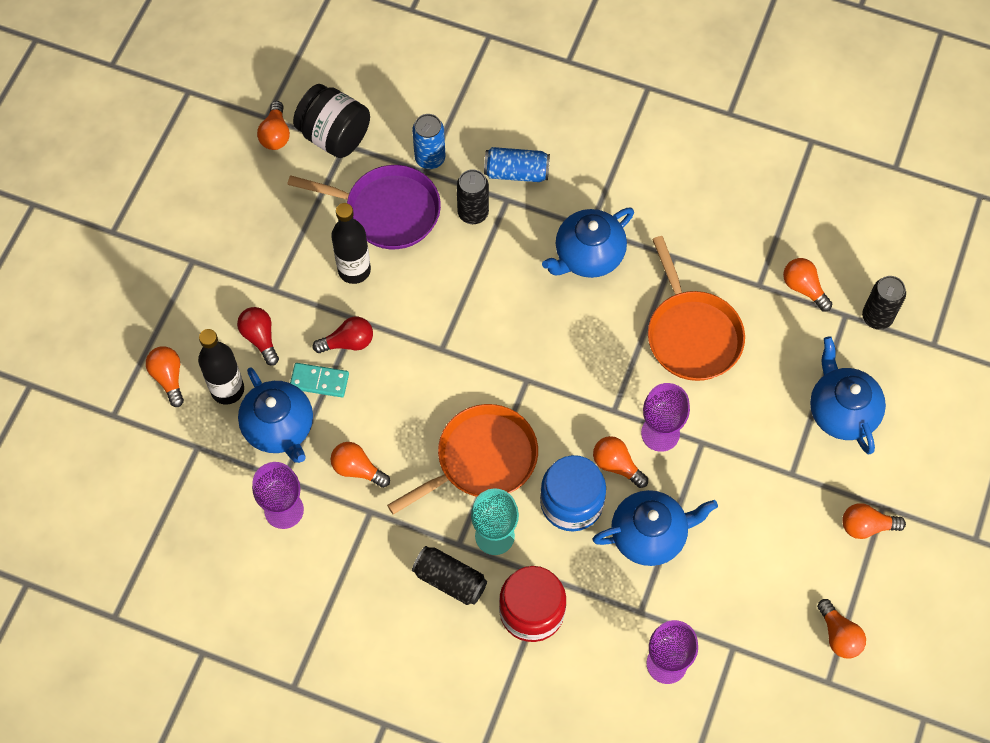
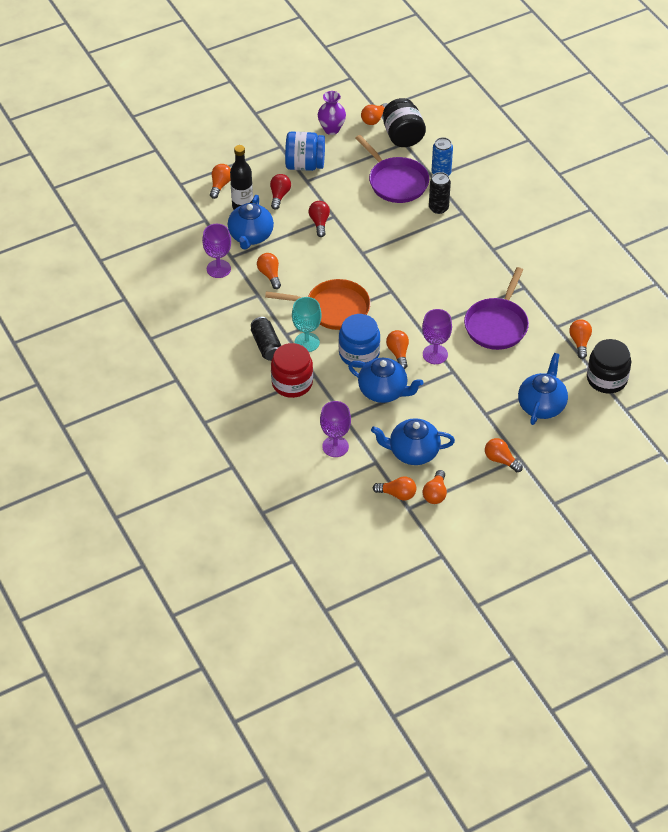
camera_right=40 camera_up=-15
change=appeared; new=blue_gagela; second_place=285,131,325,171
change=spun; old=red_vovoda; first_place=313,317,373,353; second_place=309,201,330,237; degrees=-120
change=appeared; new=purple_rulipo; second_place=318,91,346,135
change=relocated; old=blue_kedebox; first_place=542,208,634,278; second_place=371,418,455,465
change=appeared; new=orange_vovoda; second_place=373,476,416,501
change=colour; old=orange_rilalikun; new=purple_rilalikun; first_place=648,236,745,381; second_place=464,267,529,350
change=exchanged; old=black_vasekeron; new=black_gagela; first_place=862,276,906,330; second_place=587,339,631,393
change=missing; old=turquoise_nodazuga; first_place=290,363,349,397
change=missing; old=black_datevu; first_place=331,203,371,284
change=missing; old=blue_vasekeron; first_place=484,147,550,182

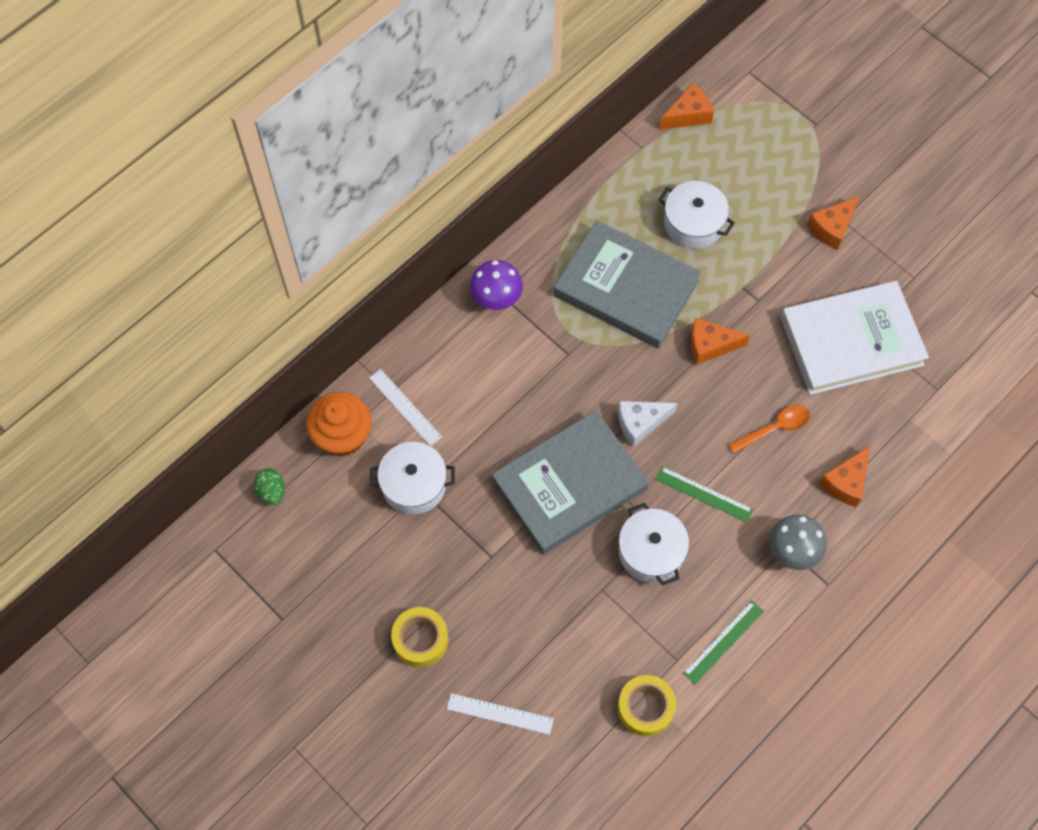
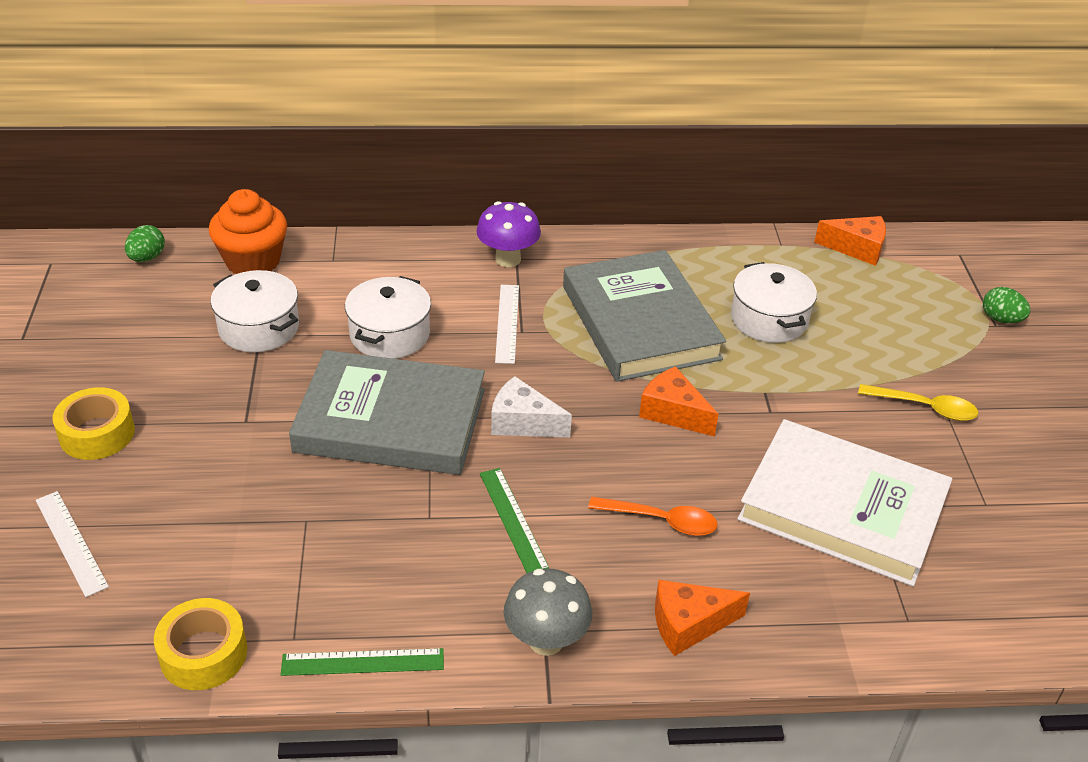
camera_right=40 camera_up=-25
change=relocated; old=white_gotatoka; first_place=619,503,689,586; second_place=345,276,431,359
change=relocated; old=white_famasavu; first_place=369,369,442,446; second_place=495,285,519,364
change=exchanged; old=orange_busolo; new=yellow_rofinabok; first_place=807,196,860,250; second_place=858,384,978,421
change=appeared; new=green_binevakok; second_place=983,287,1030,323

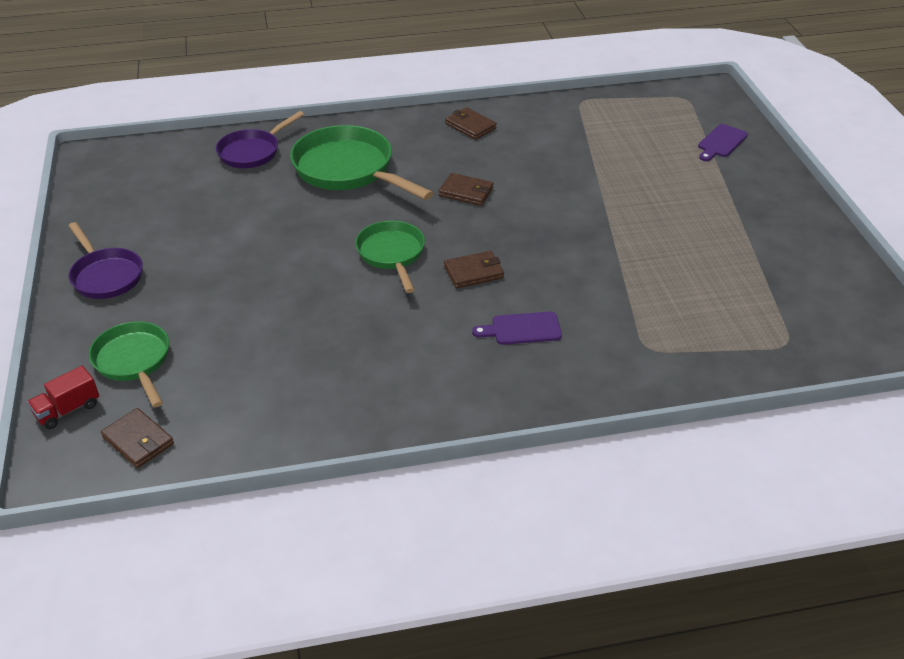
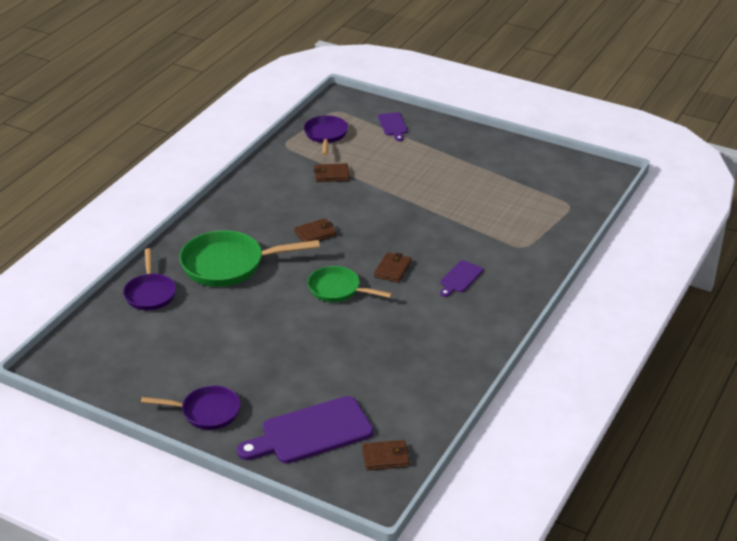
camera_right=-50 camera_up=-5
change=exchanged; old=green_rilalikun; new=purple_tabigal; first_place=89,321,169,408; second_place=237,396,373,464
change=appeared; new=purple_rilalikun; second_place=304,115,348,155
change=relocated; old=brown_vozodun; first_place=445,107,497,140; second_place=314,163,349,182
change=missing; old=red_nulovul; first_place=27,366,99,429

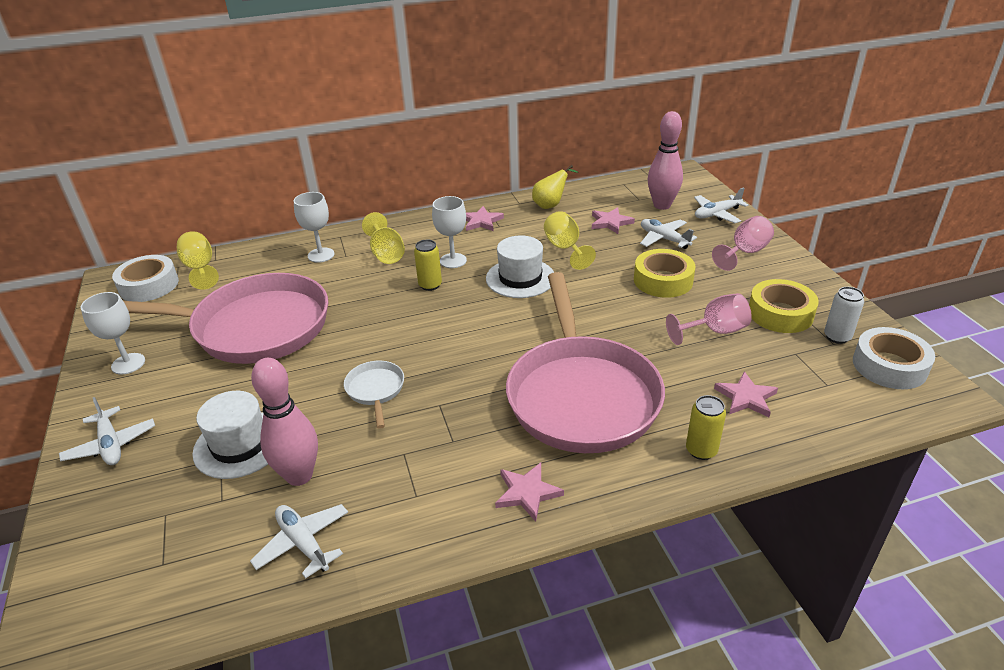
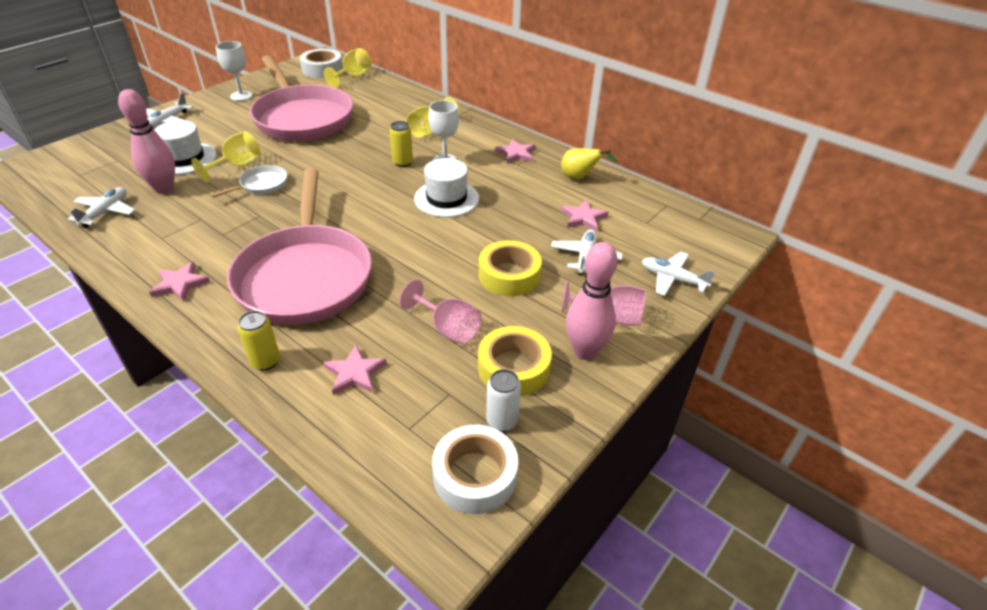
camera_right=55 camera_up=5
change=relocated; old=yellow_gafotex; first_place=544,211,596,270; second_place=191,131,261,182
change=spun; old=pink_rilalikun; first_place=506,272,665,453; second_place=227,169,372,325; degrees=-60
change=relocated; old=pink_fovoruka; first_place=648,111,683,210; second_place=566,242,618,360
change=missing; old=white_gafotex; first_place=294,192,334,263

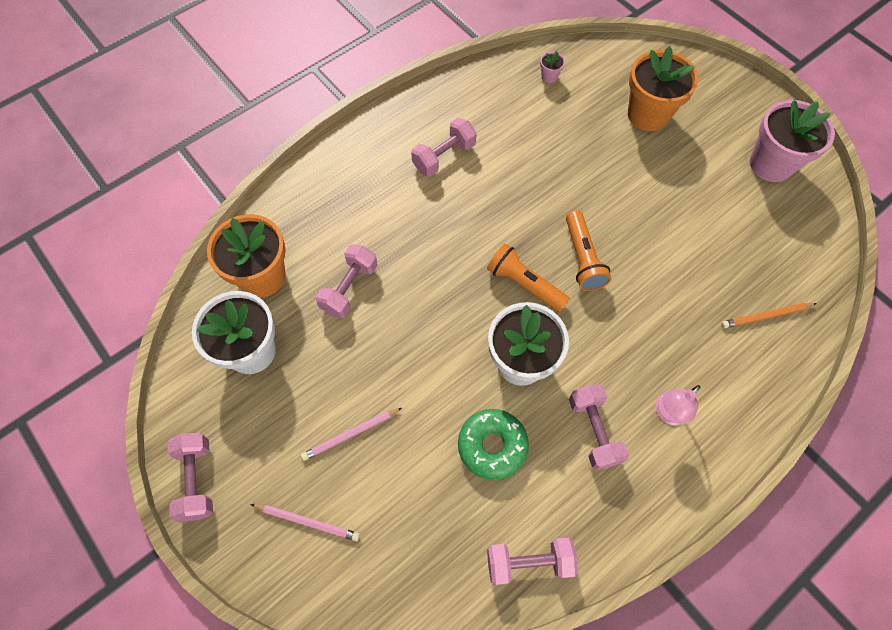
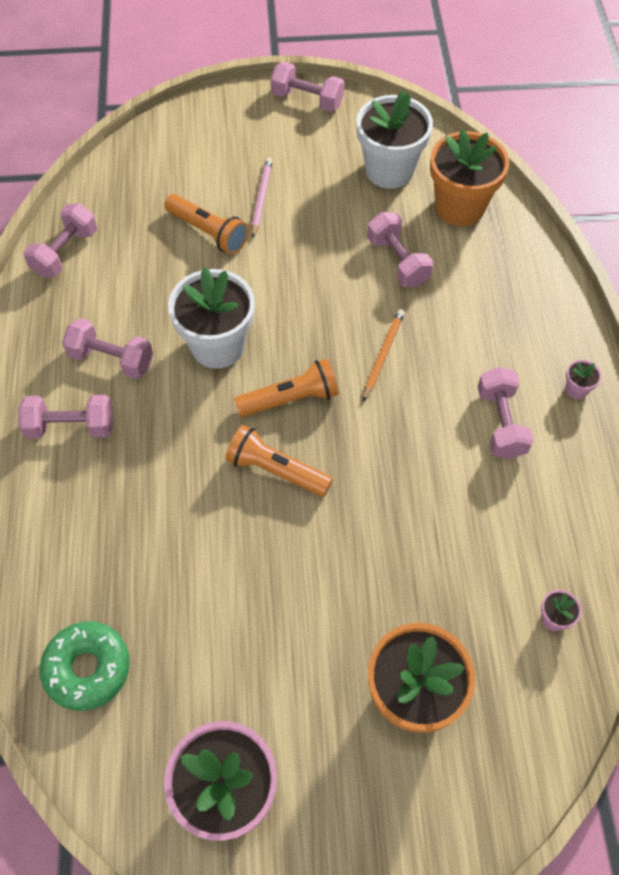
camera_right=125 camera_up=-5
change=exchanged; old=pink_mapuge; new=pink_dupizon; first_place=655,385,700,425; second_place=18,395,113,439
change=relocated; old=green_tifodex; first_place=458,409,529,480; second_place=40,621,130,711
change=appeared; new=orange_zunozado; second_place=164,194,249,255
change=relocated; old=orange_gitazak; first_place=721,303,817,328; second_place=363,309,405,401
change=appeared; new=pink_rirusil; second_place=565,360,602,399
change=missing; old=pink_gitazak; first_place=250,504,360,541

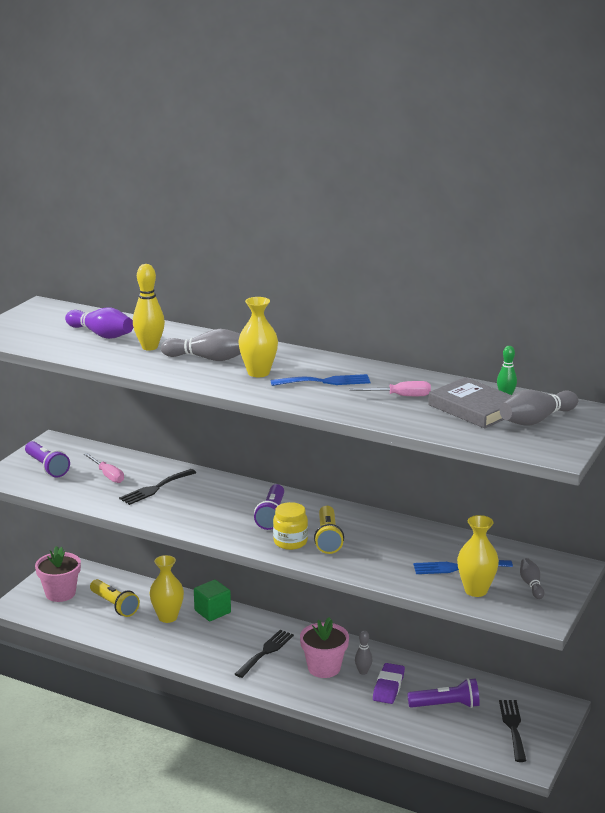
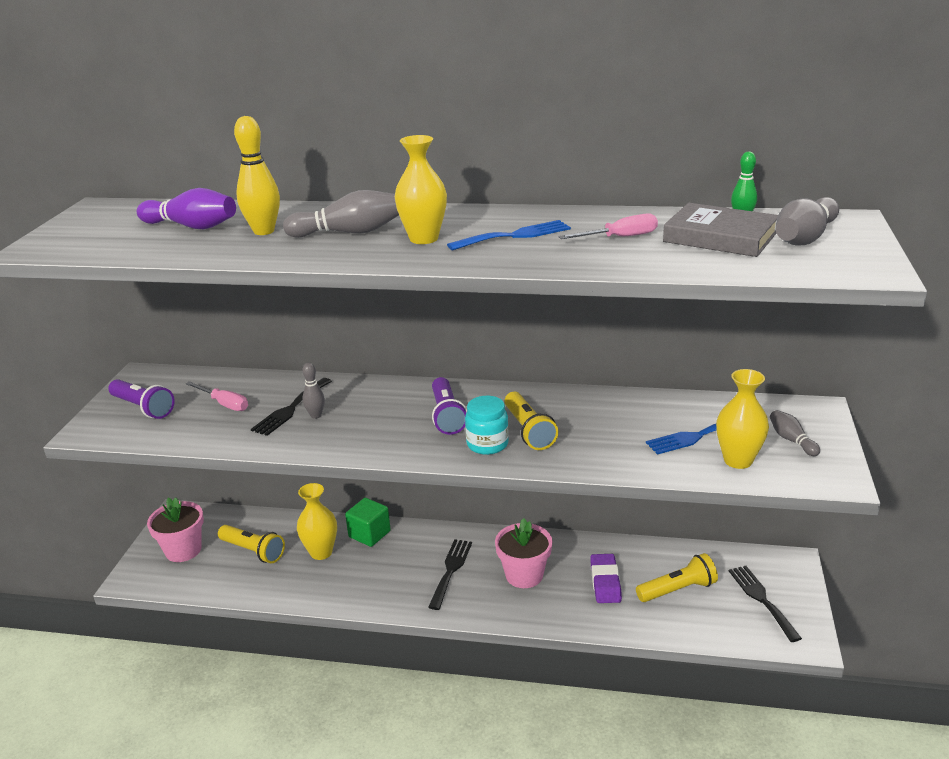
camera_right=-15 camera_up=5
change=relocated; old=grey_fovoruka; first_place=355,630,372,675; second_place=302,363,325,419
change=colour; old=yellow_gagela; new=turquoise_gagela; first_place=273,502,308,550; second_place=465,396,509,455
change=colour; old=purple_zunozado; new=yellow_zunozado; first_place=407,678,480,708; second_place=636,553,718,602

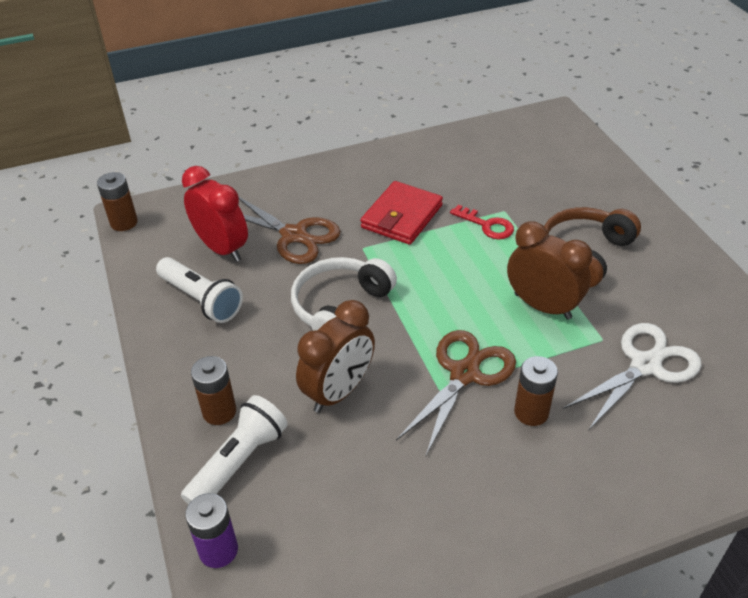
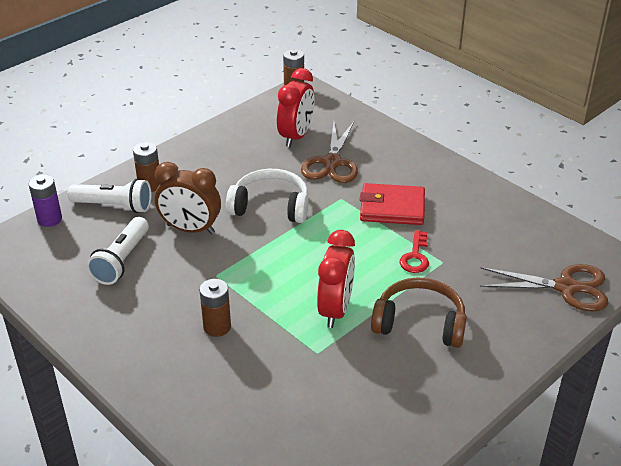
camera_right=65 camera_up=-5
change=relocated; old=white_zunozado; first_place=156,257,243,323; second_place=87,217,149,285
change=colour; old=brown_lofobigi; new=red_lofobigi; first_place=507,221,592,320; second_place=317,230,355,328
change=relocated; old=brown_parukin; first_place=396,330,516,456; second_place=480,264,608,312
change=missing; old=white_parukin; first_place=563,323,702,431

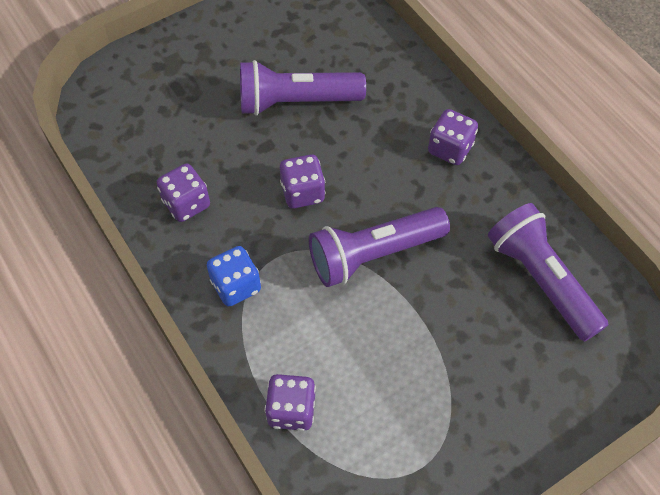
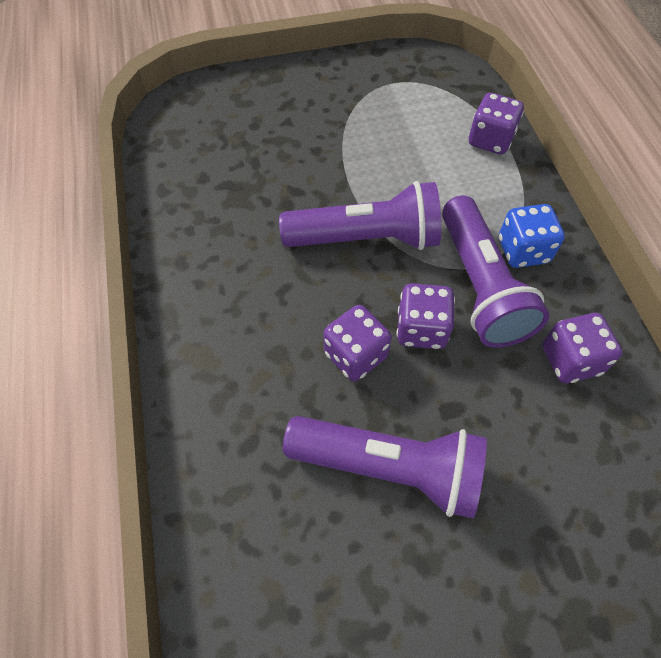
camera_right=-160 camera_up=0
change=relocated; old=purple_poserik; first_place=428,109,478,165; second_place=324,305,392,381
change=relocated; old=purple_zunozado; first_place=488,203,609,342; second_place=442,195,549,348

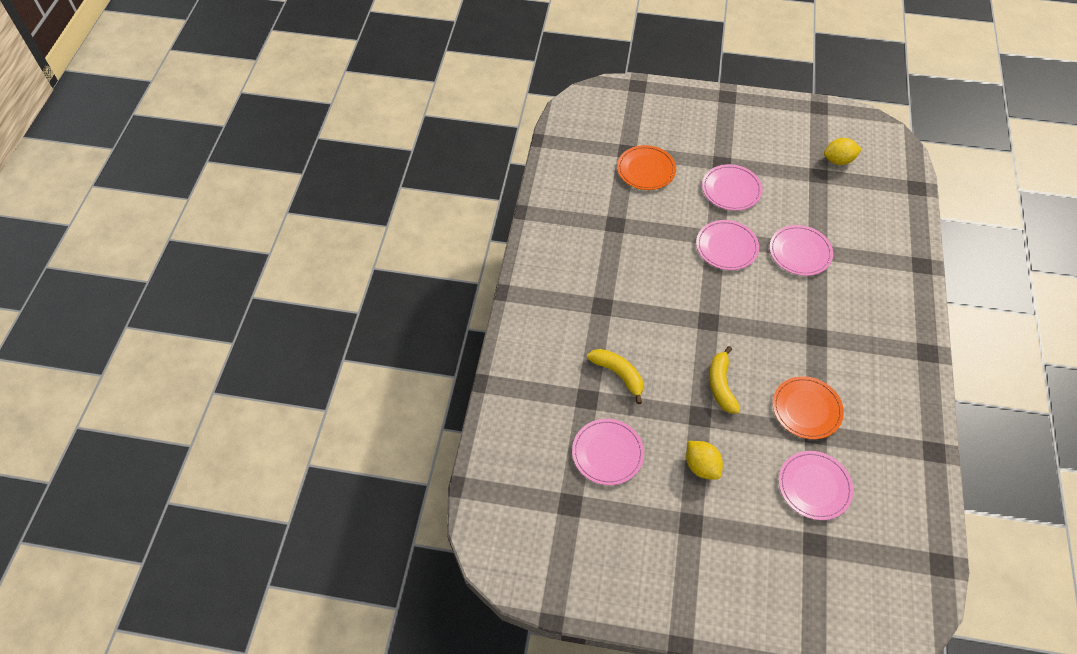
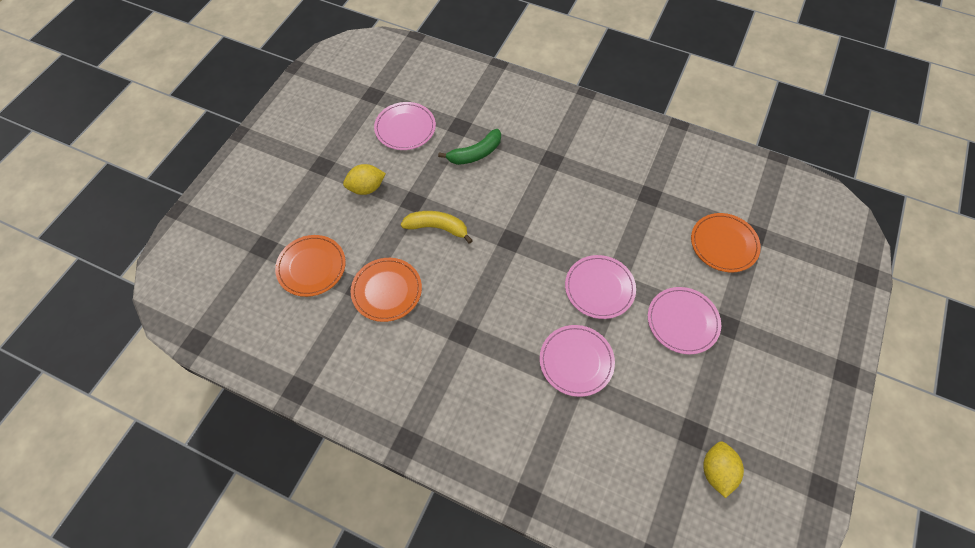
camera_right=105 camera_up=5
change=colour; old=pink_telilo; new=orange_telilo; first_place=779,451,854,520; second_place=275,235,346,297
change=colour; old=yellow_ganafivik; new=green_ganafivik; first_place=587,349,643,404; second_place=438,129,501,165

